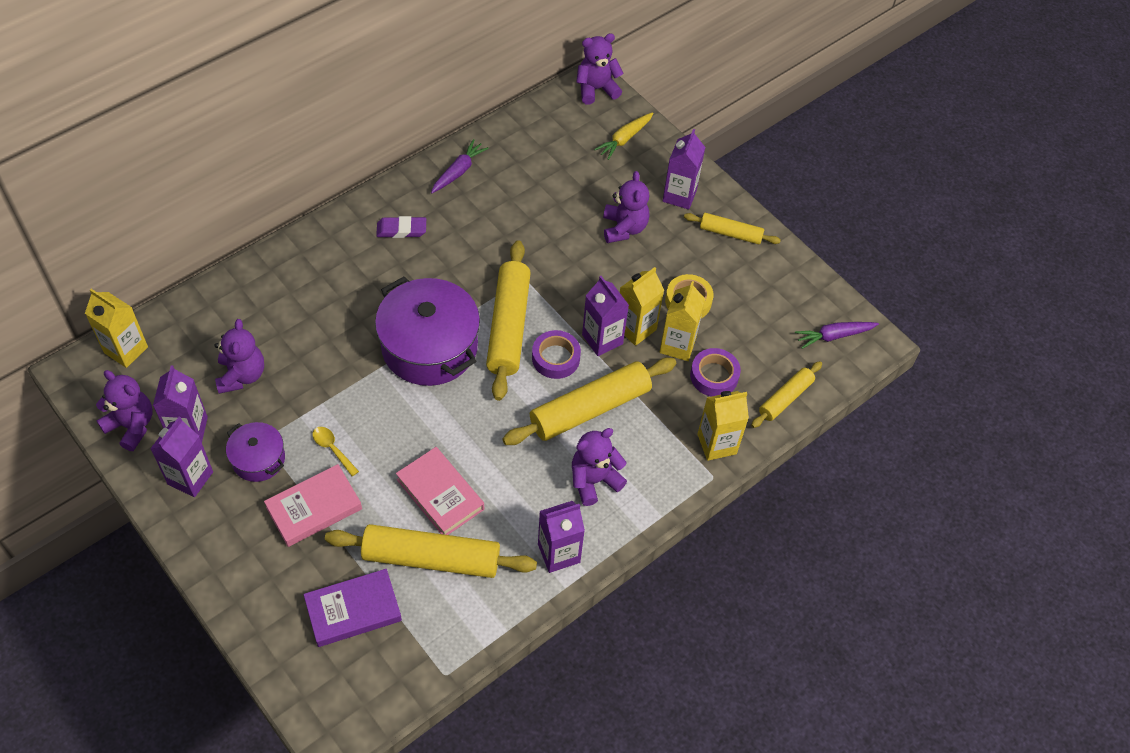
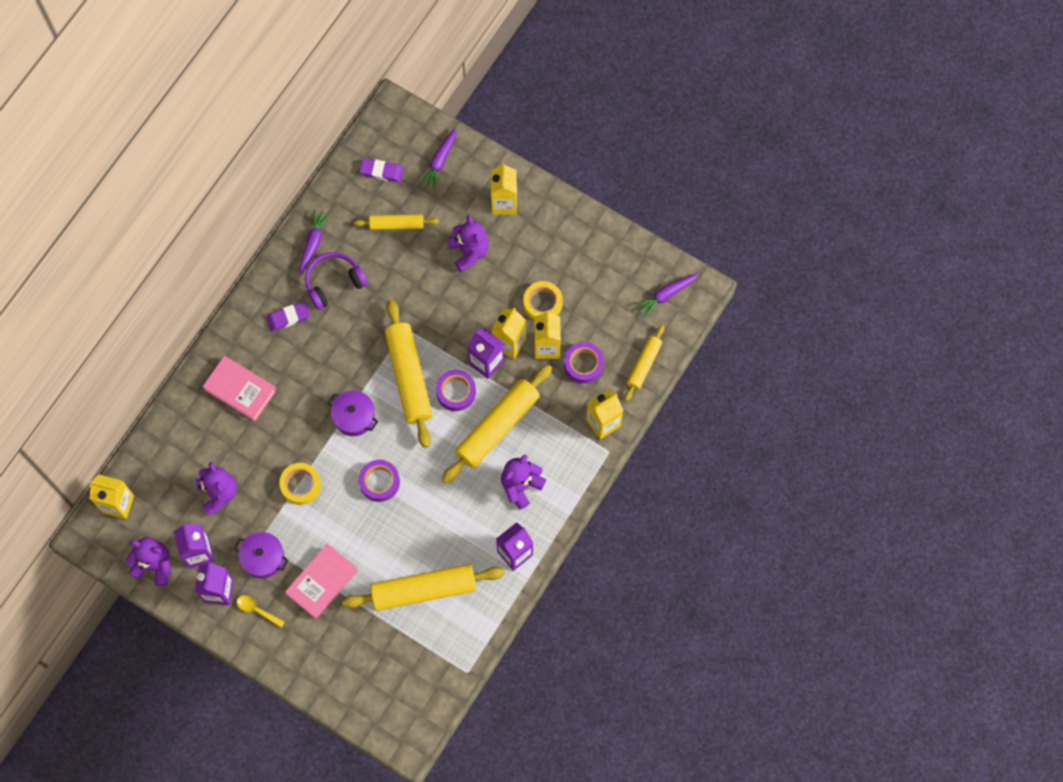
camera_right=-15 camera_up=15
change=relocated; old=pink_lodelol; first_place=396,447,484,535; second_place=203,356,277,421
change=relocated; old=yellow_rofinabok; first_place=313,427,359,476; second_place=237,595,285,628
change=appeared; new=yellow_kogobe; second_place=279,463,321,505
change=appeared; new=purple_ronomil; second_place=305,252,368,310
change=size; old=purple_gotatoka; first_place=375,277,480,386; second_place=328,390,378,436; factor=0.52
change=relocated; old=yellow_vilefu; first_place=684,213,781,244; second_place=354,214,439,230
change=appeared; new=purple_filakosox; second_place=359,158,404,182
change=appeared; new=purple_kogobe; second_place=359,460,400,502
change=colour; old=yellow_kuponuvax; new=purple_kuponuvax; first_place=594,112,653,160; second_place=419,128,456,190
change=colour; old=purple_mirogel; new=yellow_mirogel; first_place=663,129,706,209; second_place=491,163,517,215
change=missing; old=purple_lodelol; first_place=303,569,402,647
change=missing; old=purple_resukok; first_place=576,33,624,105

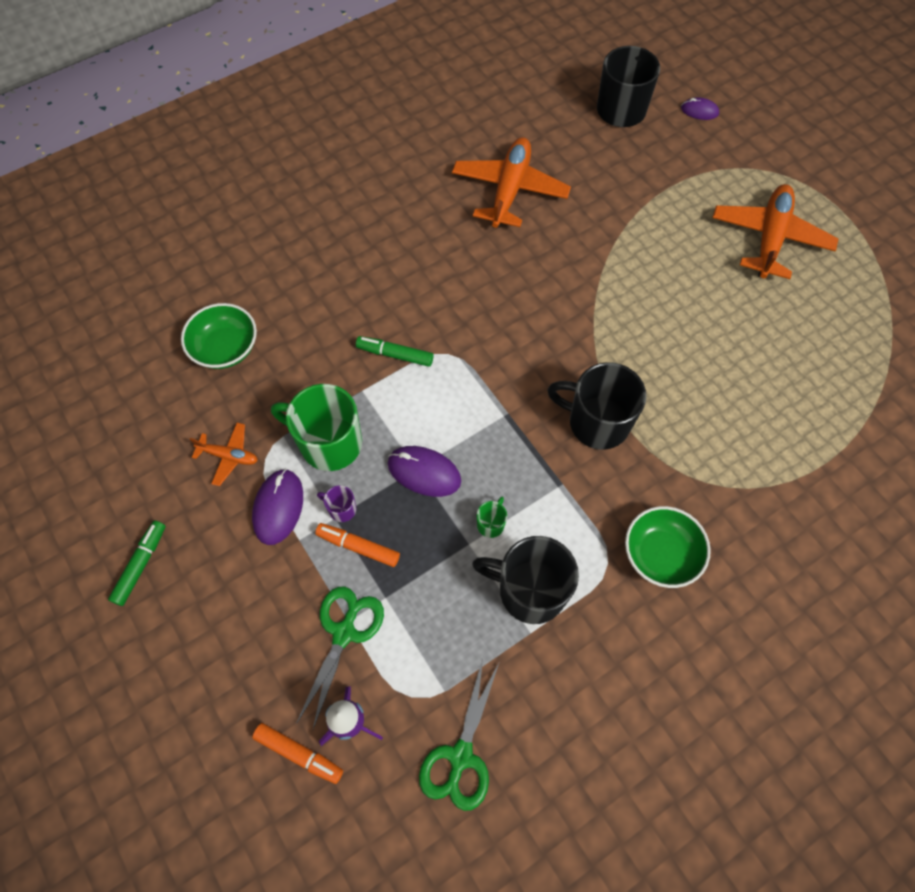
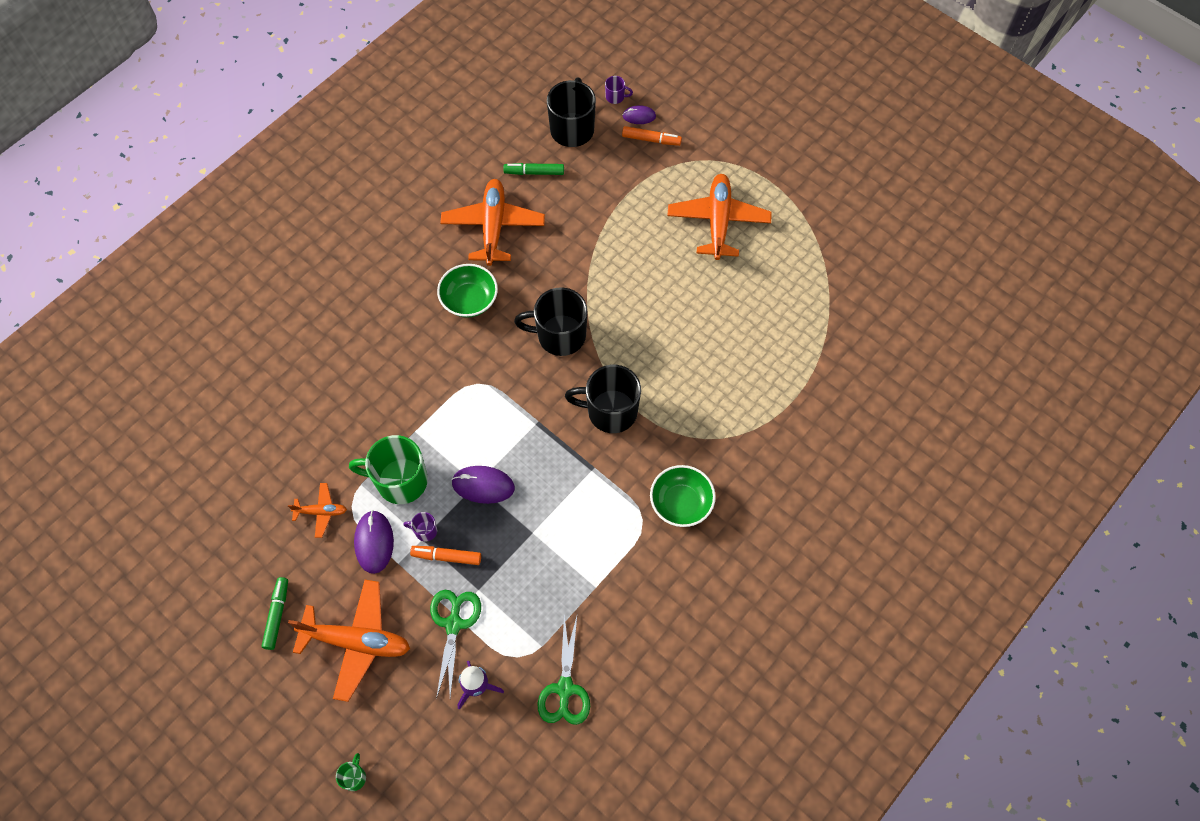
camera_right=-15 camera_up=0
change=appeared; new=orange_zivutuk; second_place=288,580,410,702
change=relocated; old=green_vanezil; first_place=477,497,507,538; second_place=336,753,366,791
change=relocated; old=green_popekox; first_place=181,303,257,369; second_place=437,264,498,317
change=relocated; old=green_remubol; first_place=356,336,434,367; second_place=503,163,564,175
change=relocated; old=black_vanezil; first_place=472,536,579,624; second_place=514,287,587,356
change=appeared; new=purple_vanezil; second_place=605,76,633,104
change=relocated; old=orange_remubol; first_place=252,723,343,784; second_place=622,126,682,146

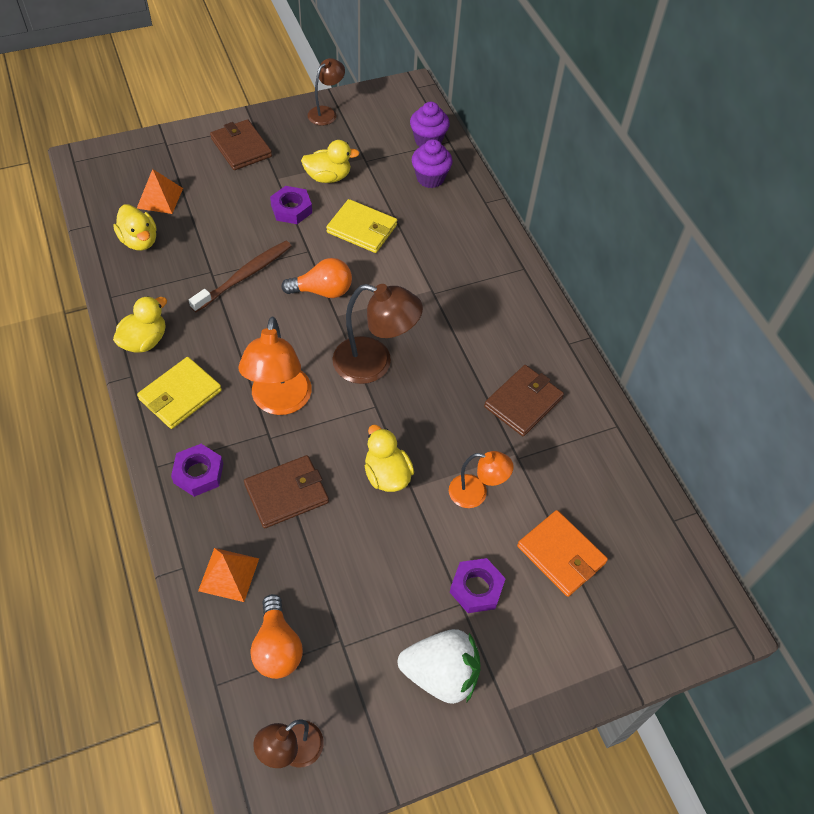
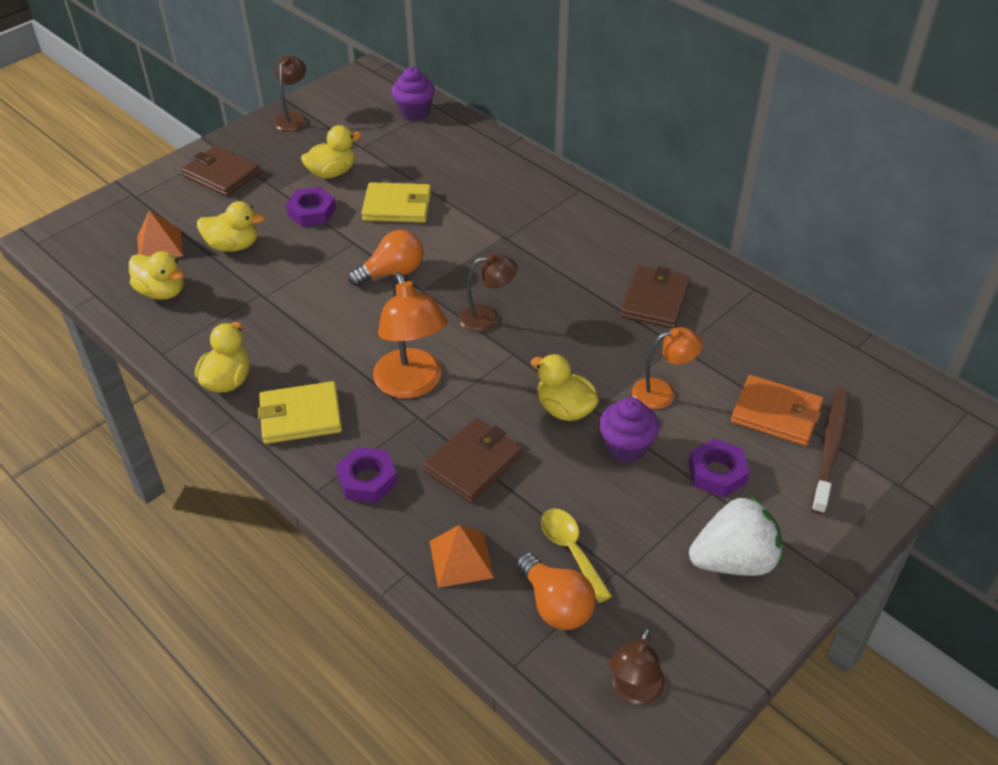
camera_right=-20 camera_up=-10
change=appeared; new=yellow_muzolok; second_place=197,201,265,252
change=spun; old=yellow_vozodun; first_place=137,357,222,429; second_place=258,381,342,444; degrees=60
change=size; old=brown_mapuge; first_place=333,284,423,384; second_place=459,254,517,332; factor=0.6
change=appeared; new=yellow_rofinabok; second_place=541,509,612,603
change=relocated; old=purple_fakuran; first_place=412,139,453,188; second_place=599,397,659,463
change=relocated; old=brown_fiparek; first_place=189,241,291,312; second_place=811,388,849,515

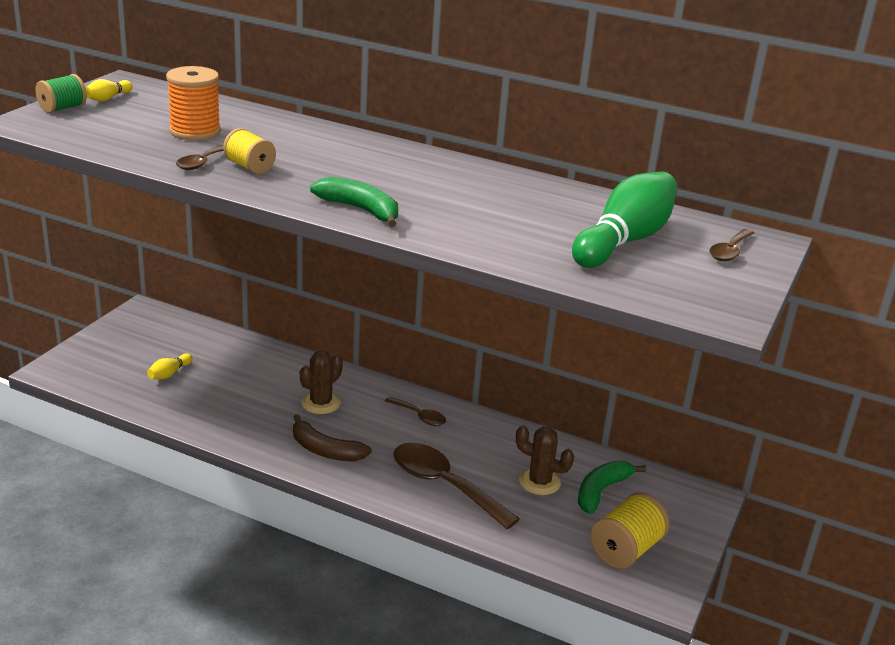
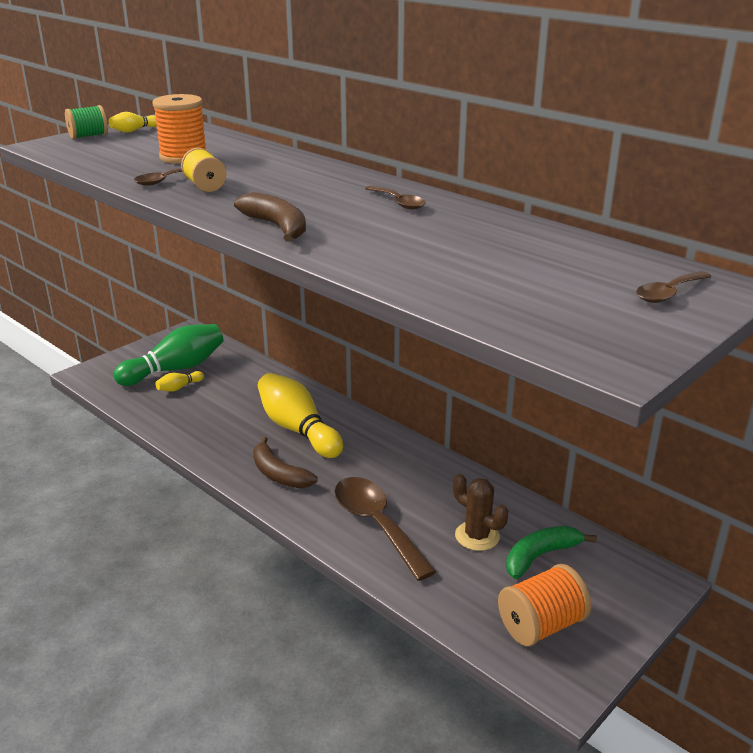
camera_right=20 camera_up=0
change=relocated; old=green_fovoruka; first_place=572,171,678,268; second_place=113,324,224,386
change=colour; old=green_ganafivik; new=brown_ganafivik; first_place=310,177,398,227; second_place=234,192,306,242
change=exchanged; old=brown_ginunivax; new=yellow_fovoruka; first_place=300,350,343,414; second_place=258,373,343,458
change=relocated; old=brown_rofinabok; first_place=385,397,446,426; second_place=365,185,426,209
change=colour; old=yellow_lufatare; new=orange_lufatare; first_place=590,492,670,569; second_place=498,564,591,646

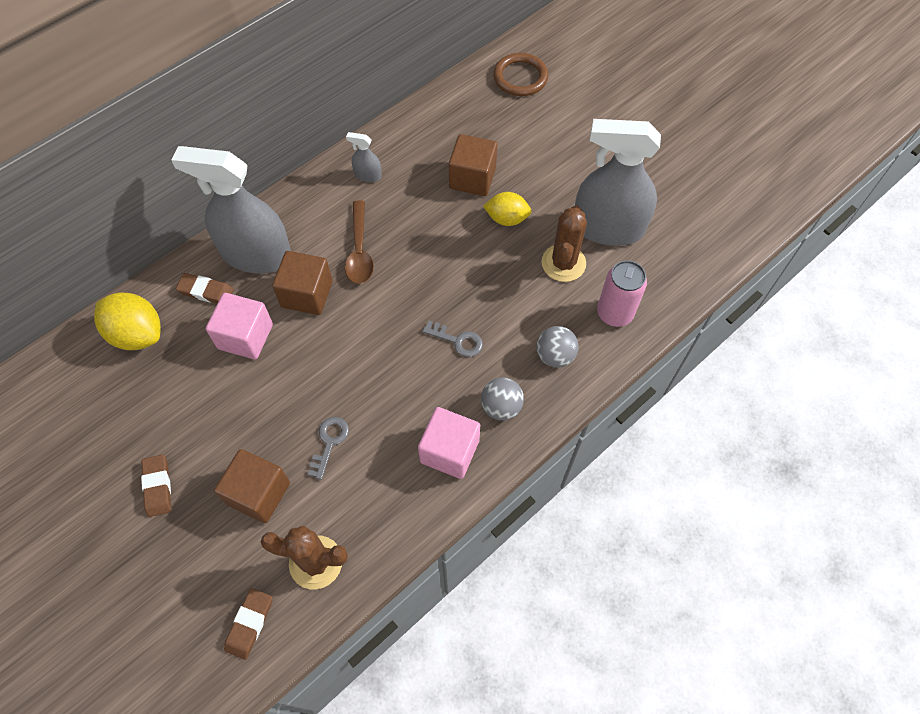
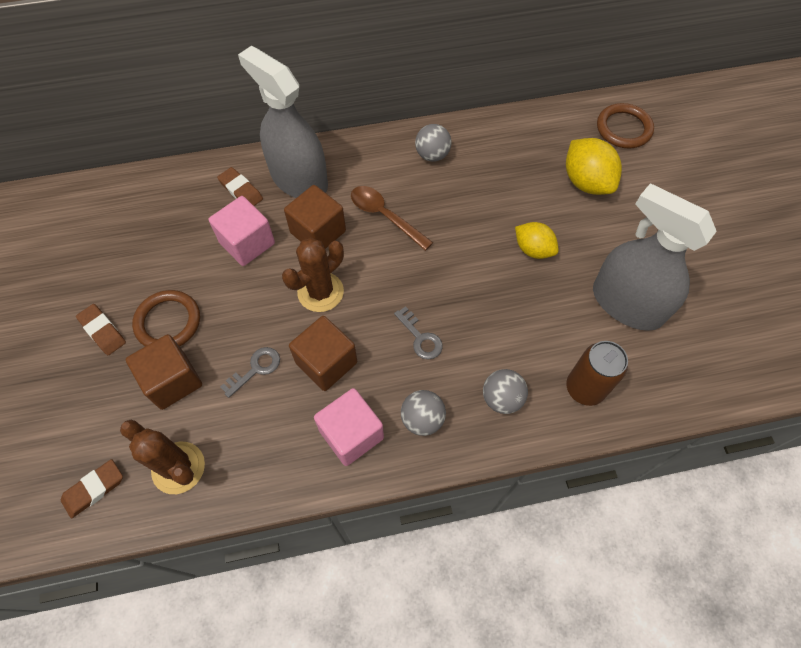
camera_right=30 camera_up=0
change=spun; old=brown_filakosox; first_place=141,454,171,517; second_place=76,304,126,355; degrees=-60
change=appeared; new=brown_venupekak; second_place=132,290,200,346
change=relocated; old=brown_ginunivax; first_place=541,206,587,282; second_place=282,238,344,312
change=relocated; old=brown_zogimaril; first_place=449,134,497,196; second_place=289,316,357,391
change=spun; old=brown_rofinabok; first_place=345,200,374,284; second_place=351,186,433,251; degrees=105
change=exchanged; old=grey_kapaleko; new=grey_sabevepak; first_place=346,132,382,182; second_place=415,124,451,162
change=relocated; old=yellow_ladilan; first_place=94,293,161,350; second_place=566,138,622,195
change=colour; old=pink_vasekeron; new=brown_vasekeron; first_place=597,260,647,327; second_place=566,341,628,406

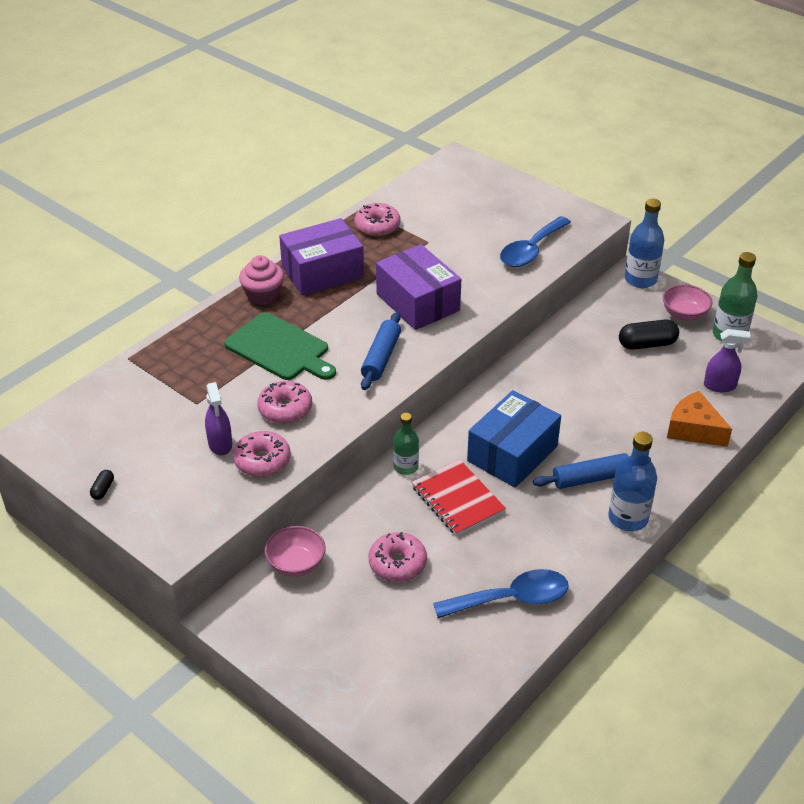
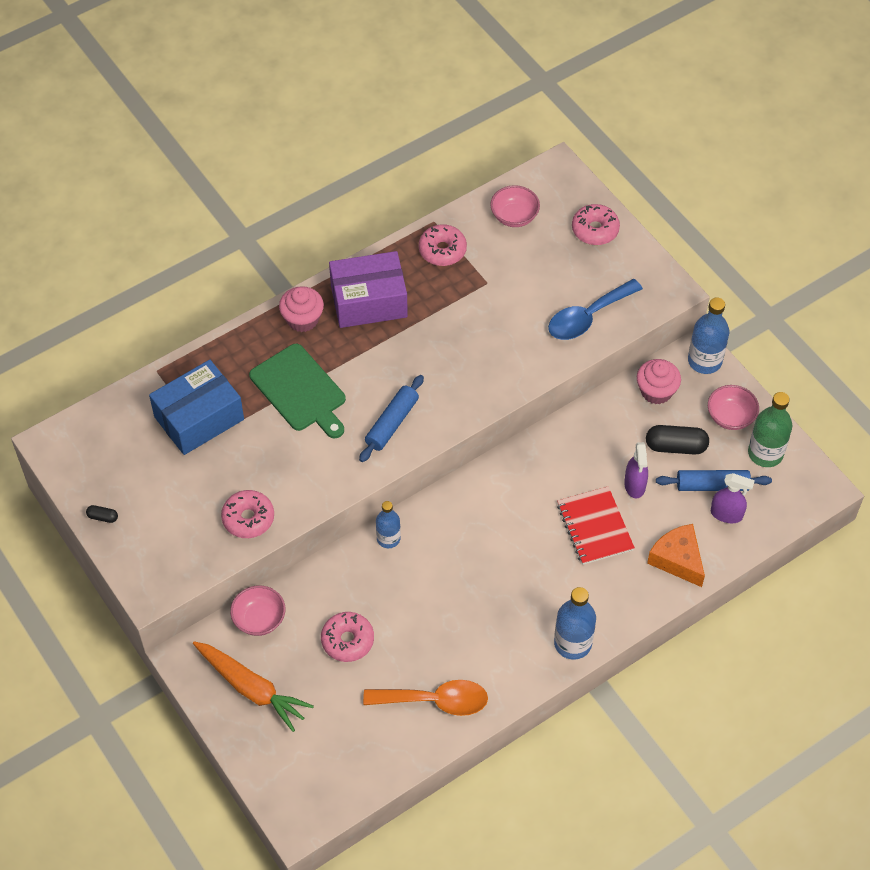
camera_right=15 camera_up=15
change=spun; old=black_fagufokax; first_place=90,470,114,500; second_place=86,505,118,523; degrees=75
change=relocated; old=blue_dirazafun; first_place=467,390,561,488; second_place=149,360,244,455
change=appeared; new=orange_kuponuvax; second_place=193,641,314,732
change=colour; old=blue_rofinabok; new=orange_rofinabok; first_place=433,569,569,618; second_place=363,680,488,716
change=colour; old=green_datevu; new=blue_datevu; first_place=393,413,419,475; second_place=376,501,401,548
change=appeared; new=pink_popekox; second_place=490,185,540,227
change=relocated; old=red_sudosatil; first_place=412,459,506,536; second_place=557,486,635,565
change=relocated; old=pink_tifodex; first_place=257,381,312,424; second_place=572,204,620,245
change=relocated; old=purple_kapaleko; first_place=205,382,232,455; second_place=624,442,648,499
change=appeared; new=pink_fakuran; second_place=637,359,681,404
change=relocated; old=blue_vilefu; first_place=533,453,651,489; second_place=656,470,772,491
change=missing; old=purple_dirazafun; first_place=376,244,461,330

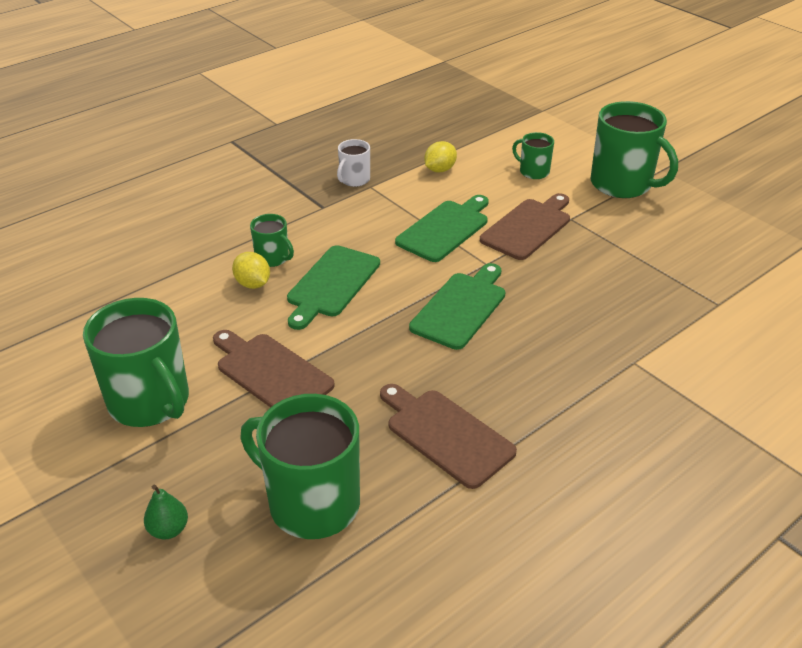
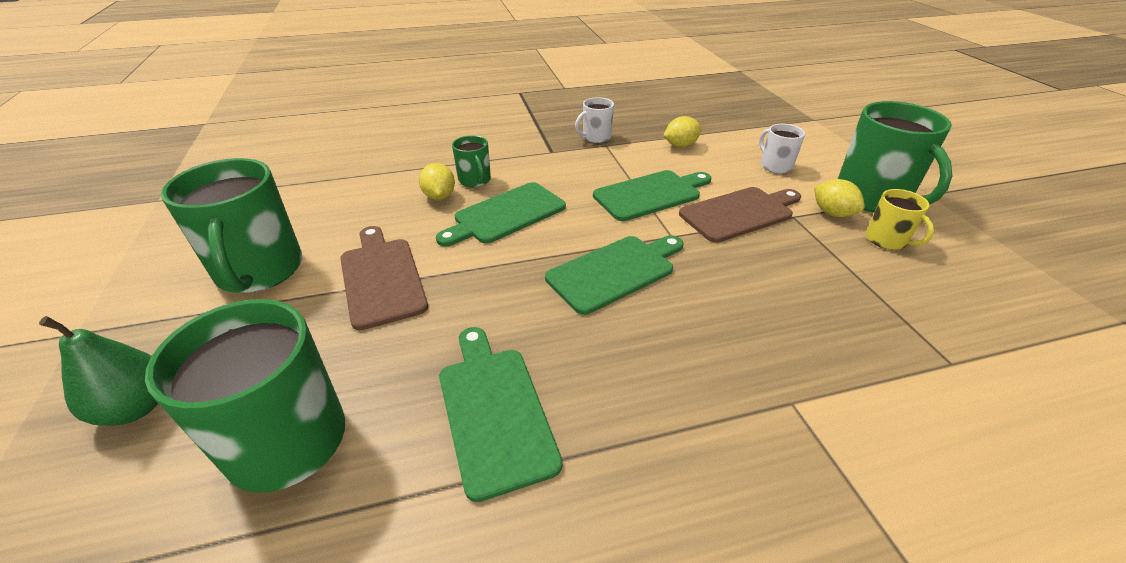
camera_right=25 camera_up=0
change=size; old=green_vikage; first_place=144,485,188,539; second_place=39,316,158,426; factor=1.54
change=colour; old=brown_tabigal; new=green_tabigal; first_place=380,384,517,489; second_place=439,327,562,502
change=colour; old=green_vanezil; new=white_vanezil; first_place=512,132,554,179; second_place=759,124,805,174
change=appeared; new=yellow_ladilan; second_place=814,179,865,217
change=appeared; new=yellow_vanezil; second_place=866,189,934,250

